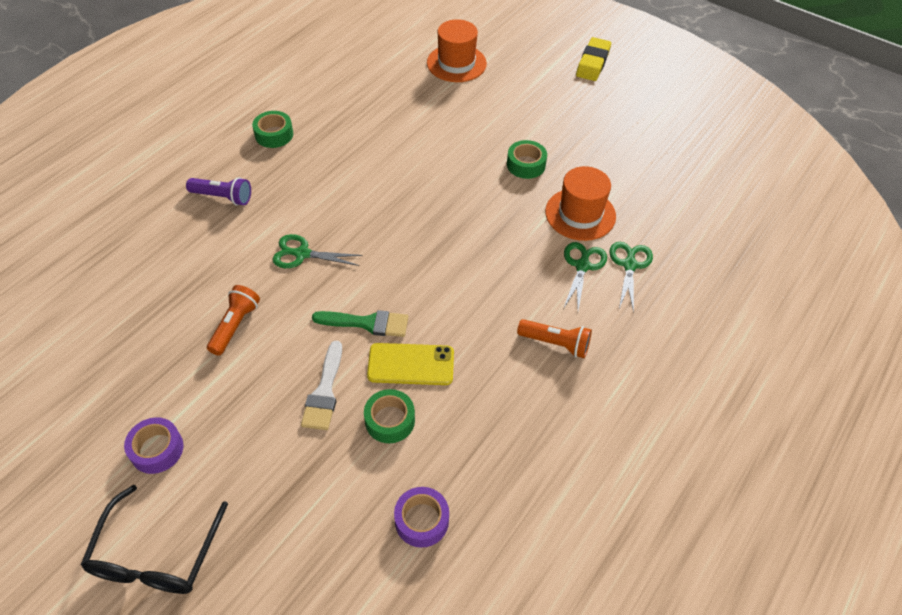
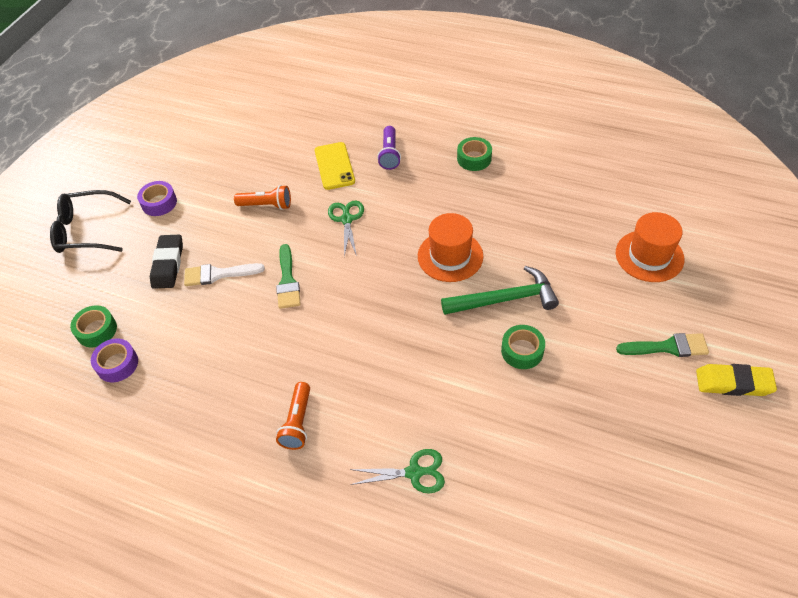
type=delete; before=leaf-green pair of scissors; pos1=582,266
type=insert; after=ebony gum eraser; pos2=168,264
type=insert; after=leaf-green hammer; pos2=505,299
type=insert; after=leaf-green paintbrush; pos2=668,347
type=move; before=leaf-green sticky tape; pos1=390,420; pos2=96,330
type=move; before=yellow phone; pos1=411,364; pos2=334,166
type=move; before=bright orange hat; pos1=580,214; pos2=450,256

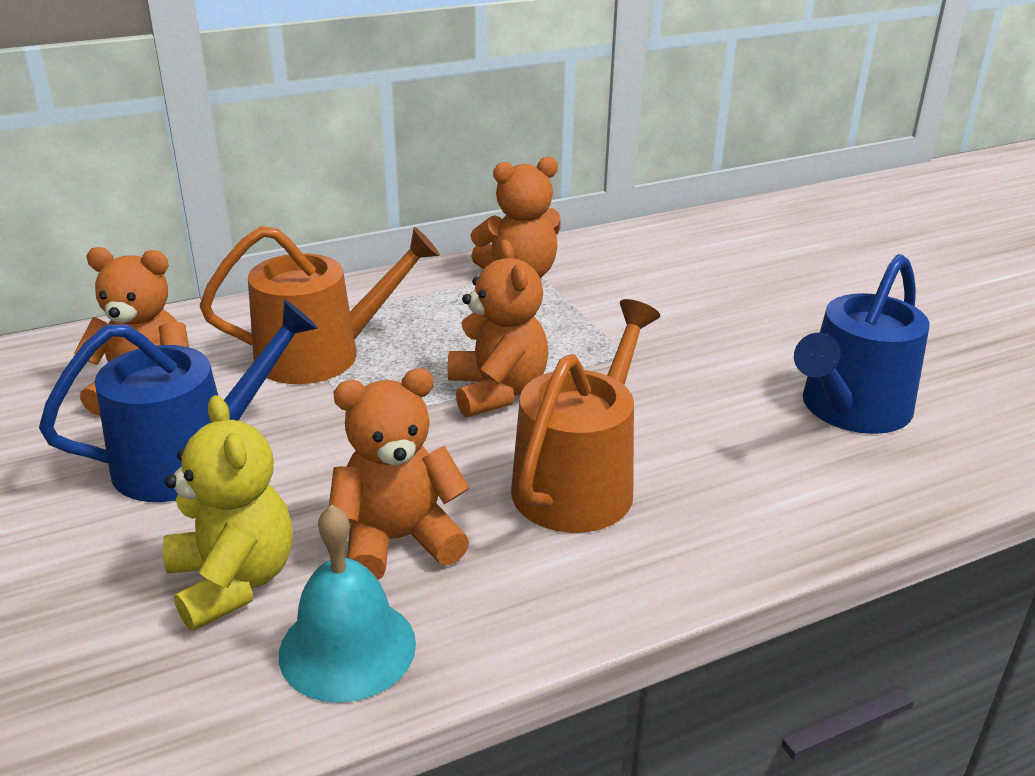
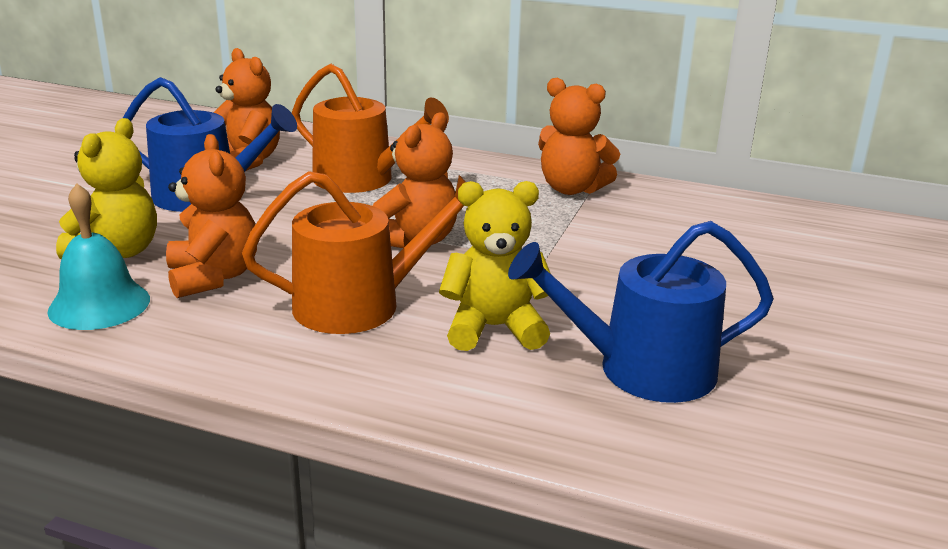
type=insert; after=yellow teddy; pos2=494,328
type=rotate; before=bright orange teddy; pos1=398,540; pos2=213,277; turn=45

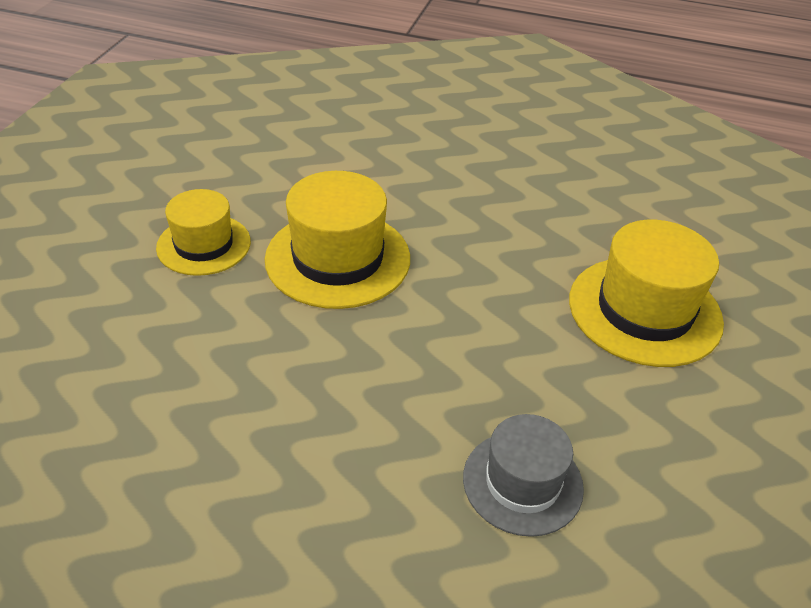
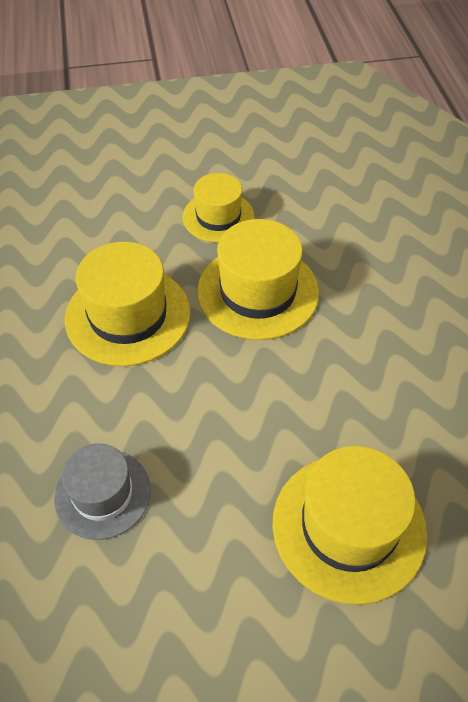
type=insert; after=yellow hat; pos2=128,315

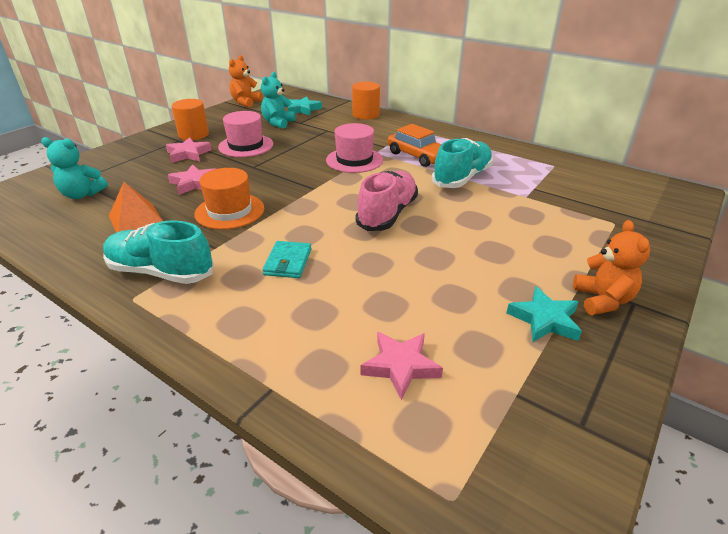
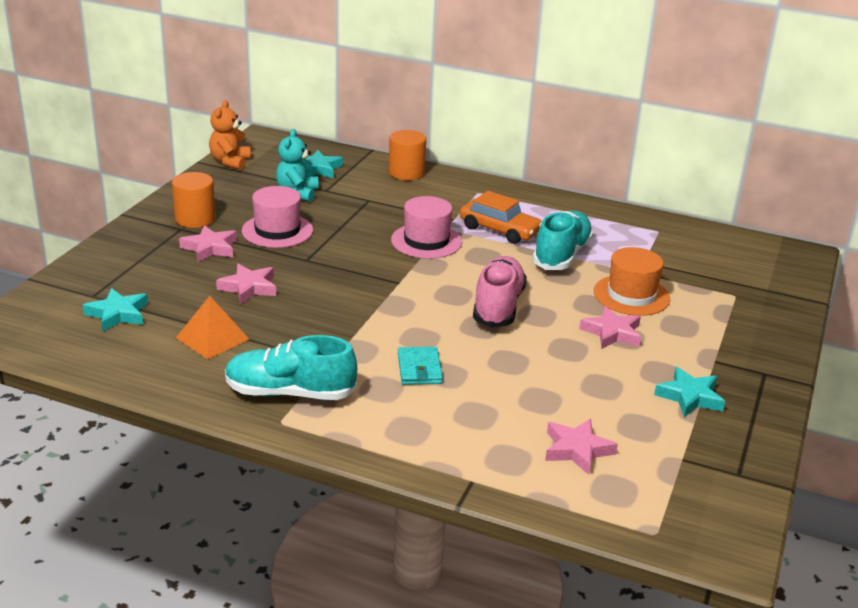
type=delete; before=bright orange teddy; pos1=602,300
type=insert; after=pink five-pointed star; pos2=612,333
type=move; before=bright orange hat; pos1=229,211; pos2=631,295
type=replace; before=aqua teddy; after=aqua five-pointed star; pos1=82,194; pos2=118,314

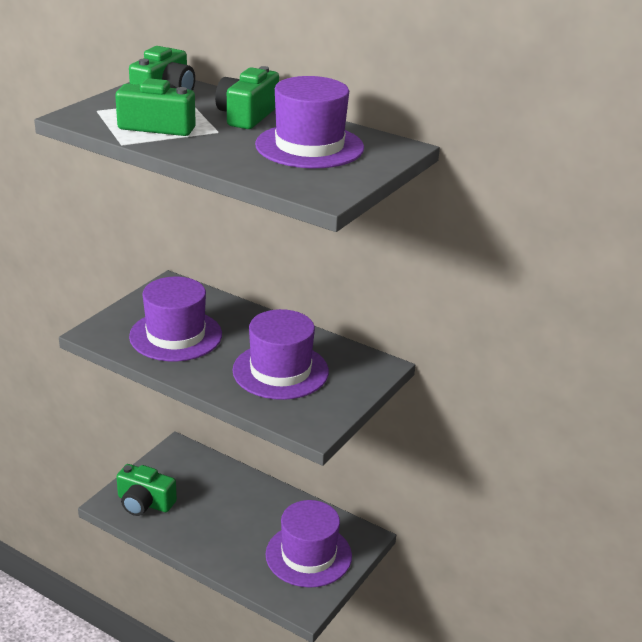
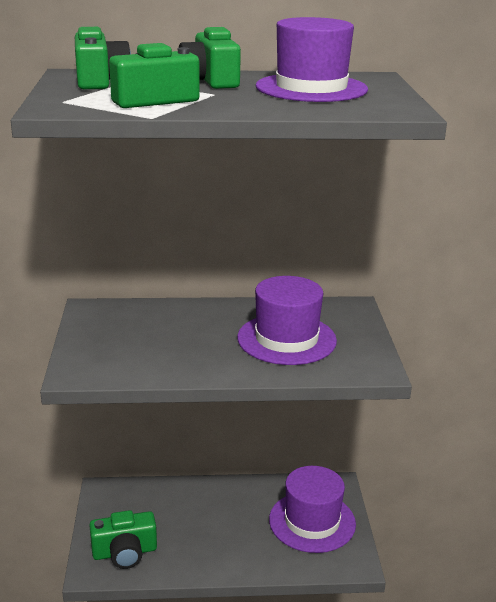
type=delete; before=royal purple hat; pos1=176,335

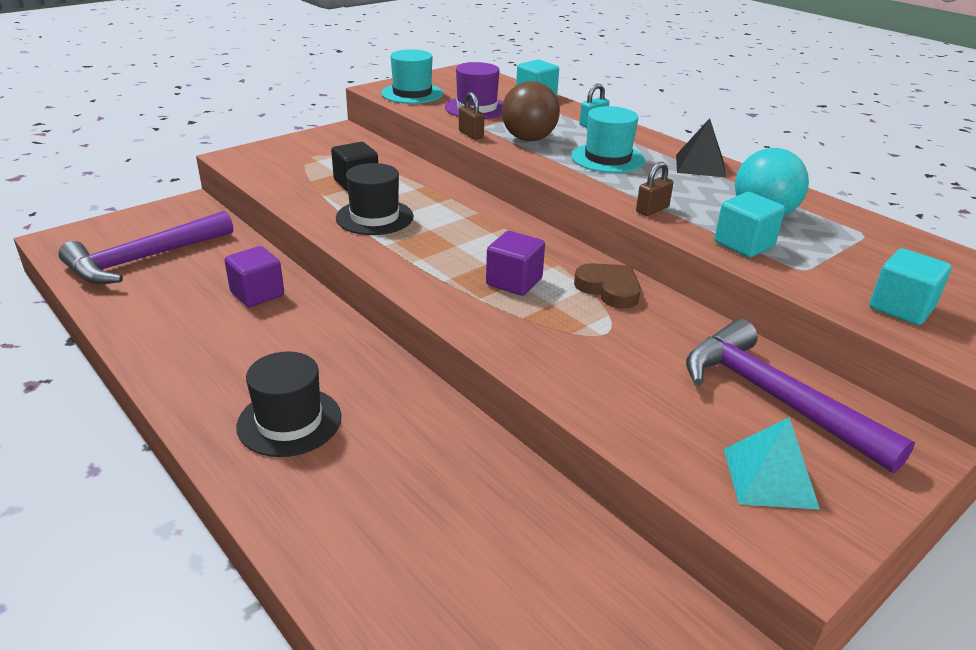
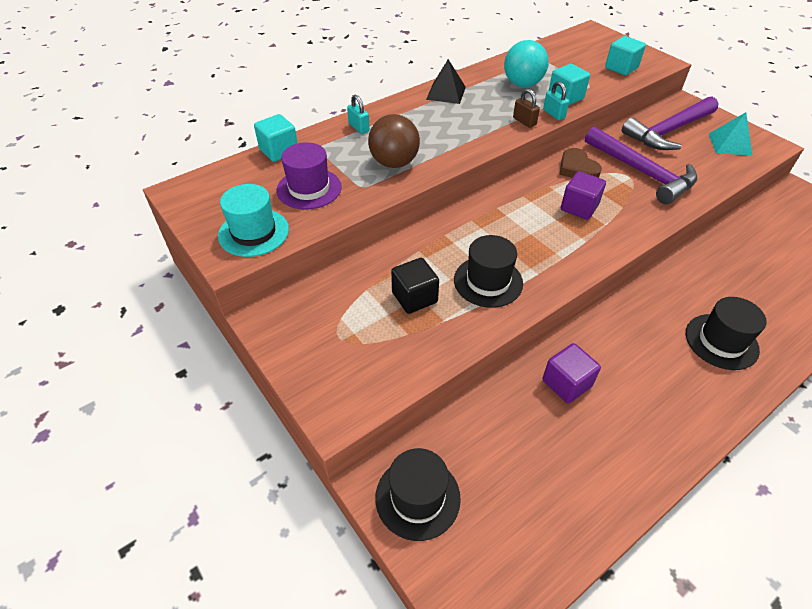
type=delete; before=brown padlock; pos1=471,134
type=delete; before=aqua hat; pos1=607,158
type=insert; after=ebony hat; pos2=417,497
type=insert; after=aqua padlock; pos2=553,114
type=move; before=royal purple hammer; pos1=144,259; pos2=642,172
type=rotate; before=brown love heart; pos1=609,289; pos2=577,168; turn=-75

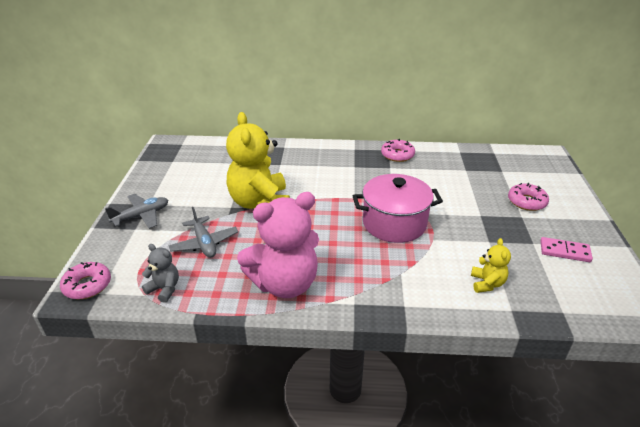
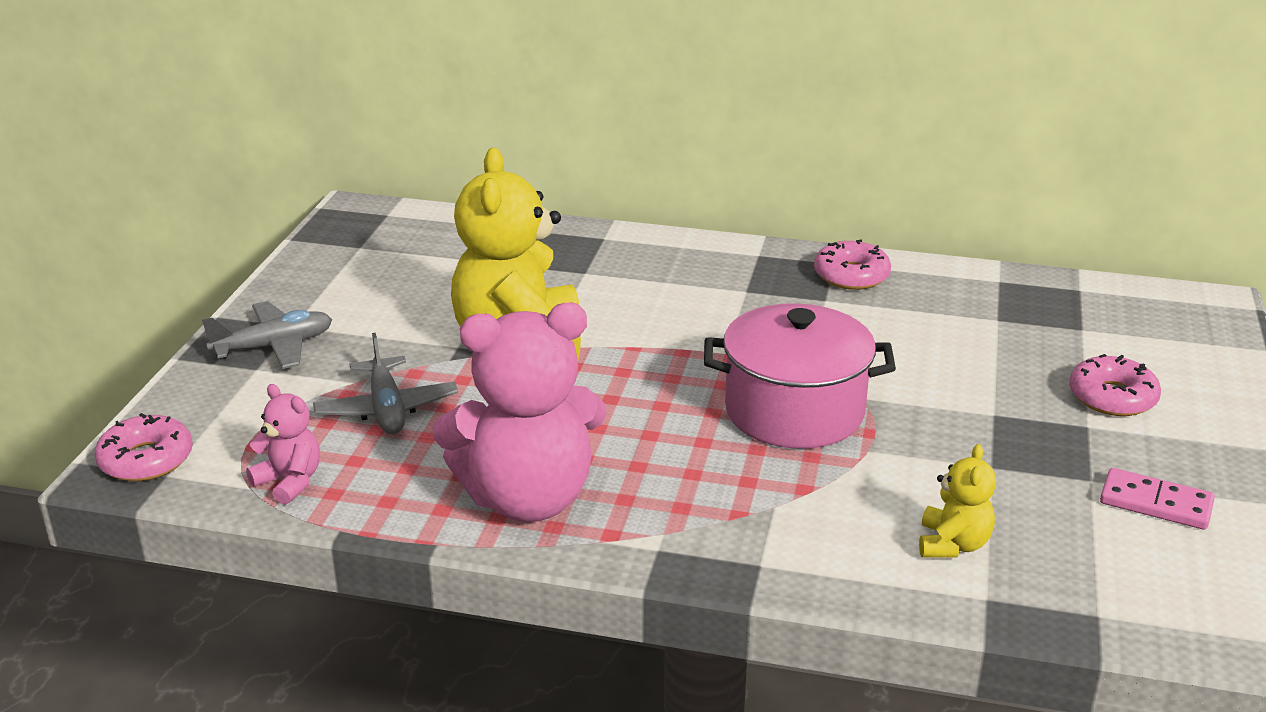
type=recolor; before=gray teddy; after=pink teddy; pos1=164,289; pos2=290,482

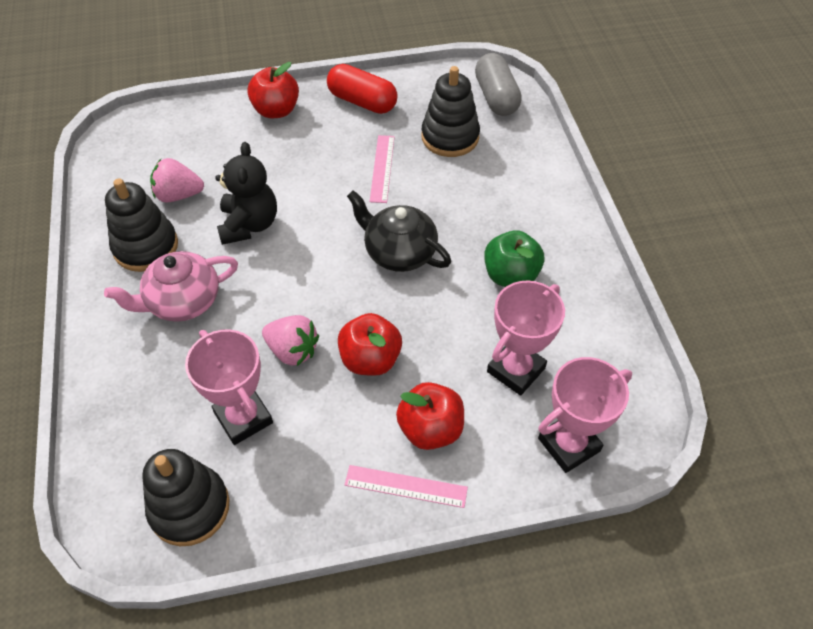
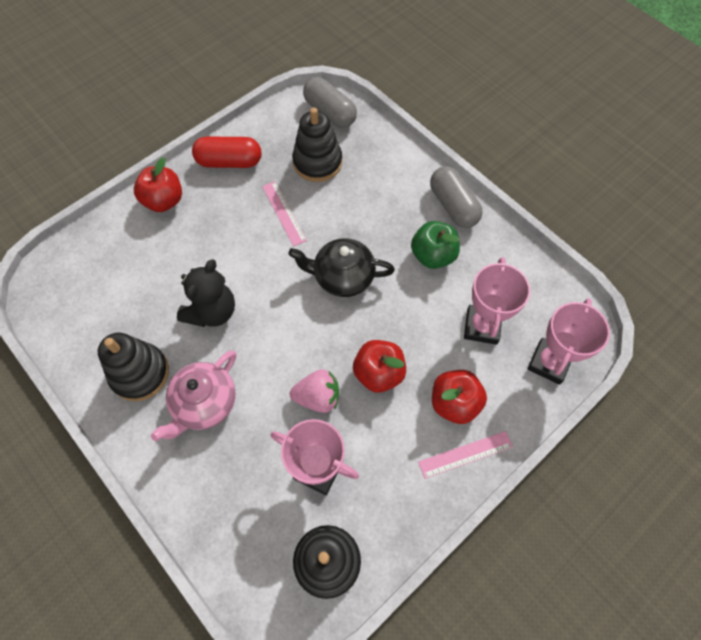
type=delete; before=pink strawberry; pos1=178,195
type=insert; after=gray pill; pos2=453,206
type=rotate; before=ebony teddy; pos1=249,224; pos2=212,311; turn=60

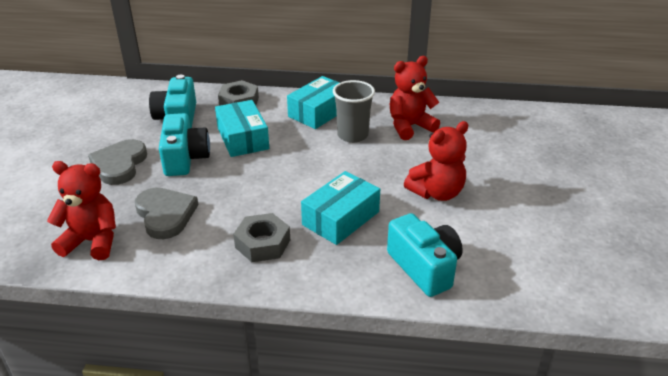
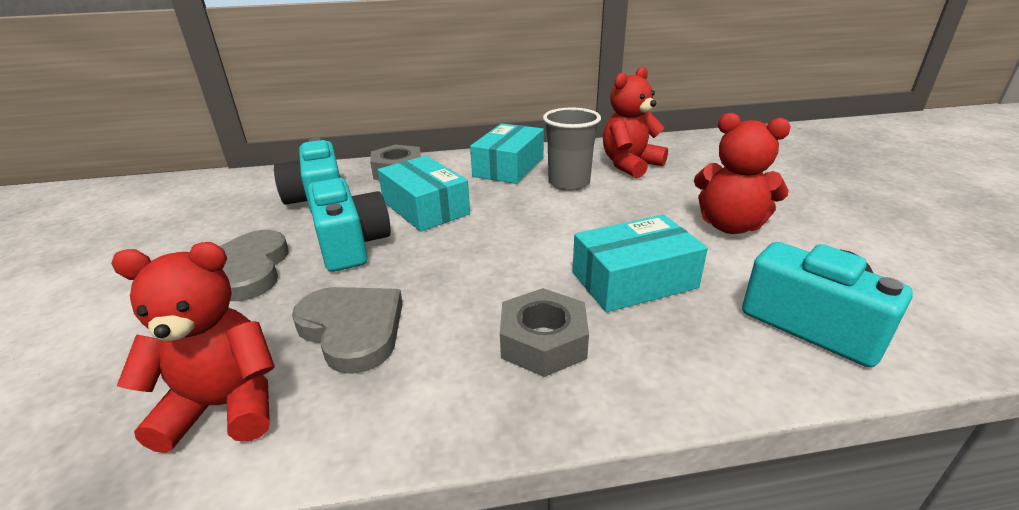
type=rotate; before=aqua package; pos1=341,218; pos2=634,280; turn=45
type=rotate; before=scarlet teddy; pos1=436,193; pos2=730,226; turn=75

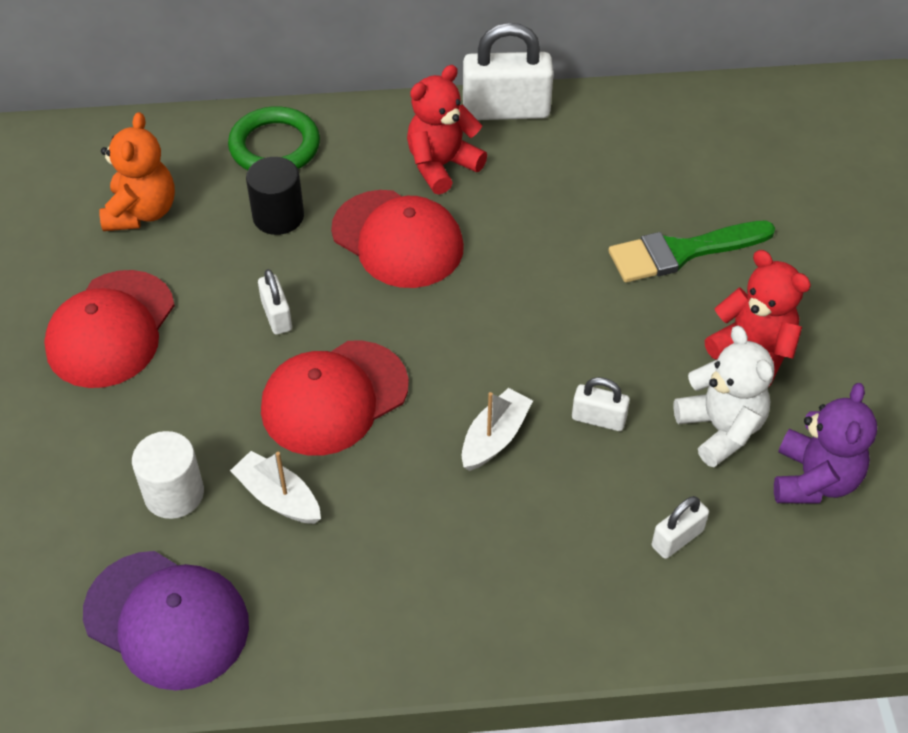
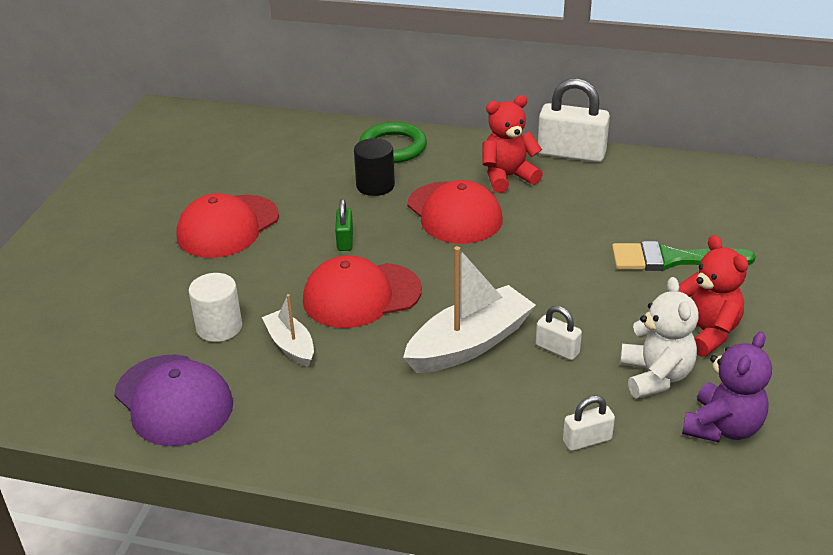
type=delete; before=bright orange teddy; pos1=142,212
type=recolor; before=snow-white padlock; after=leaf-green padlock; pos1=276,316; pos2=345,240
type=resize; before=snow-white toy boat; pos1=494,438; pos2=469,344; scale=1.78

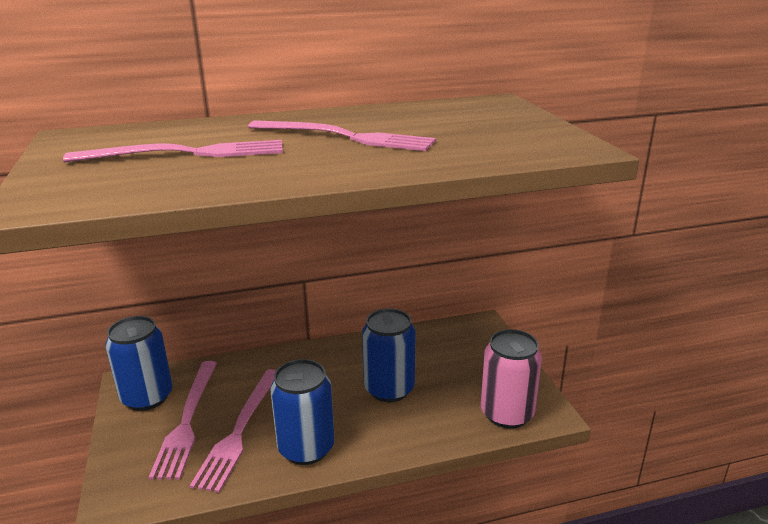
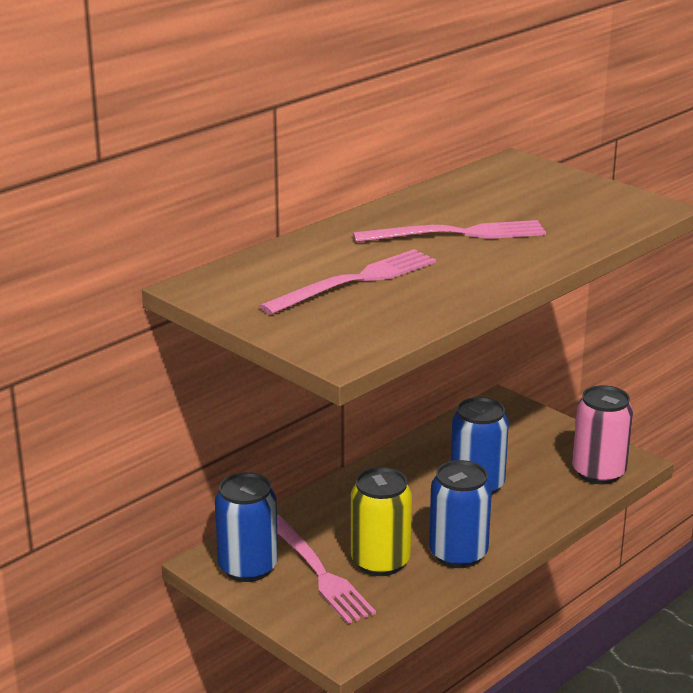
type=replace; before=pink dinner fork; after=yellow can; pos1=240,430; pos2=380,562

